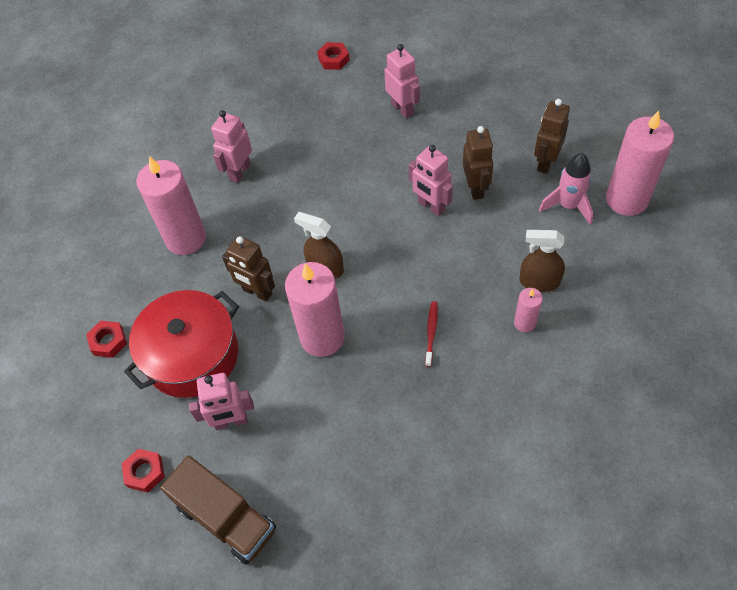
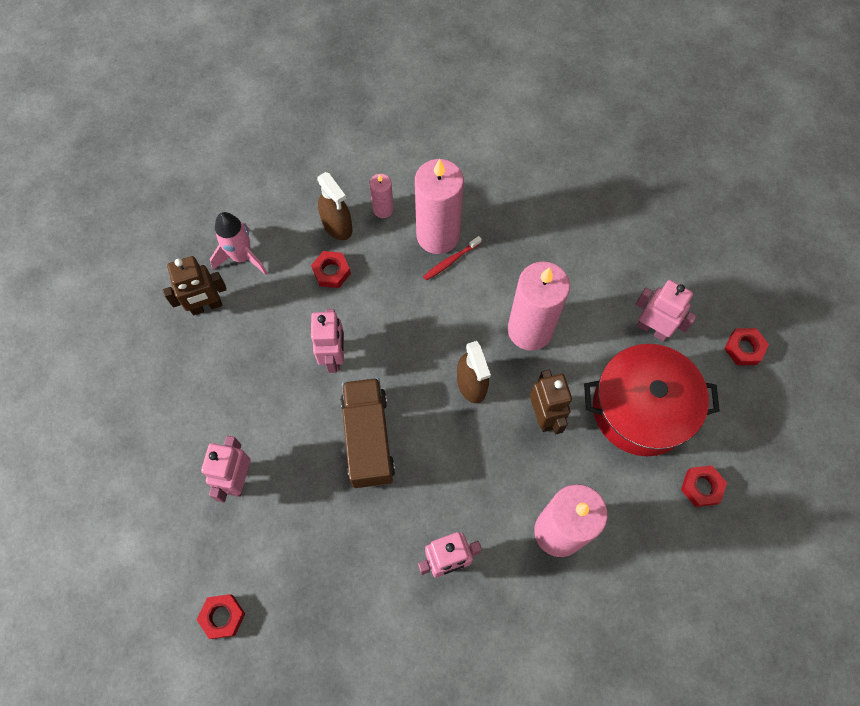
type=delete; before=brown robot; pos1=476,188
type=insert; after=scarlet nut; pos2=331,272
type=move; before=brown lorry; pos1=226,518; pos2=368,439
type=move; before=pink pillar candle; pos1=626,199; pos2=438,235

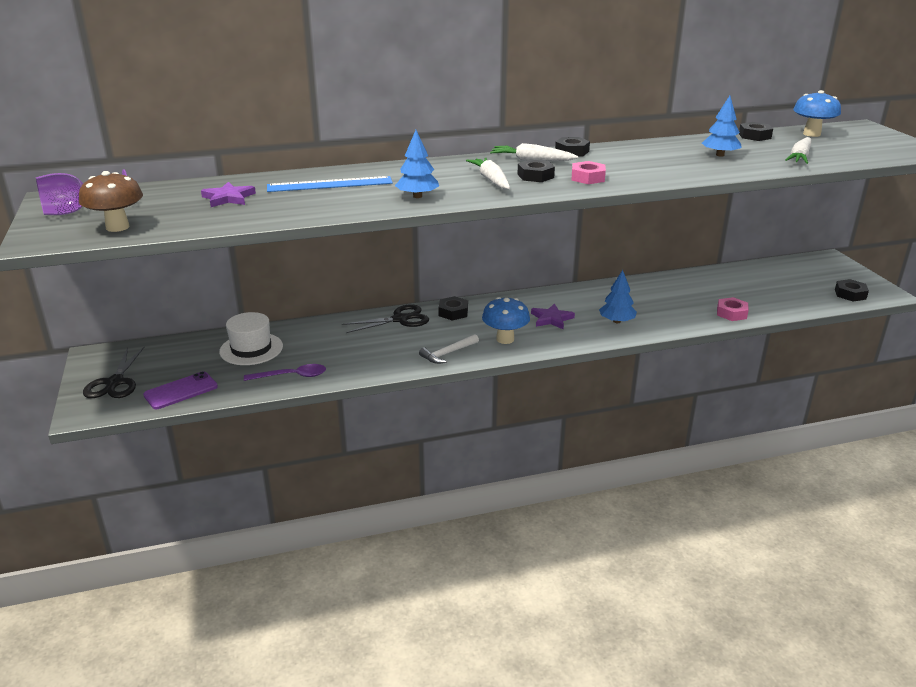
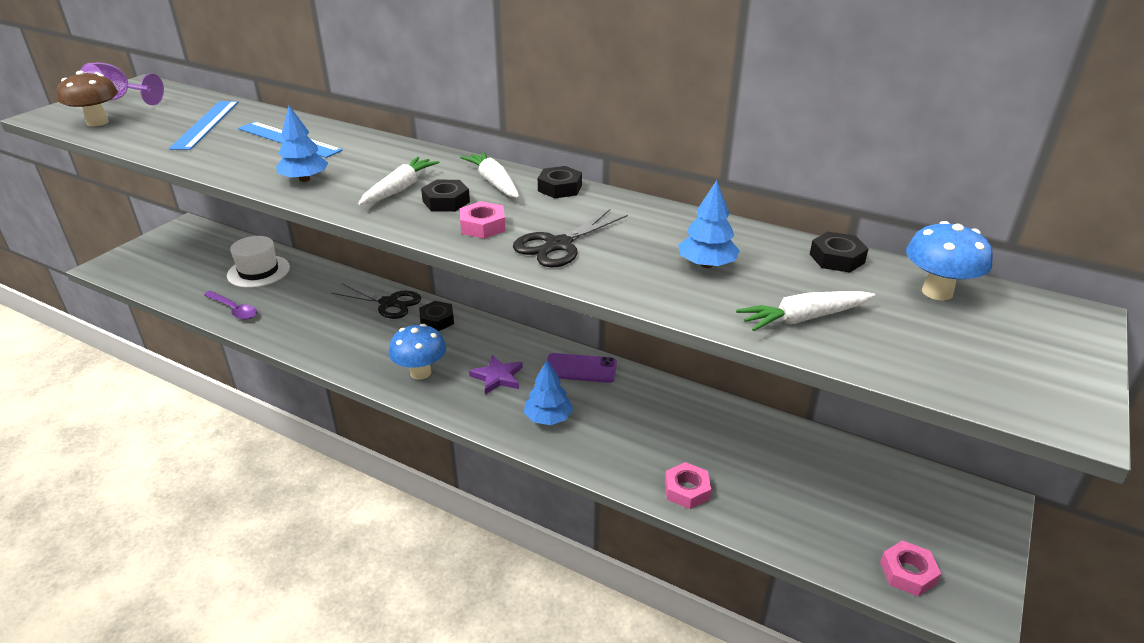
type=delete; before=snow-white hammer; pos1=448,353
type=move; before=ebony pair of scissors; pos1=115,382; pos2=558,245
type=move; before=royal purple phone; pos1=181,391; pos2=580,368
type=replace; before=royal purple five-pointed star; after=royal blue measuring stick; pos1=228,198; pos2=205,124
type=recolor; before=ebony nut; after=pink nut; pos1=850,294; pos2=908,573

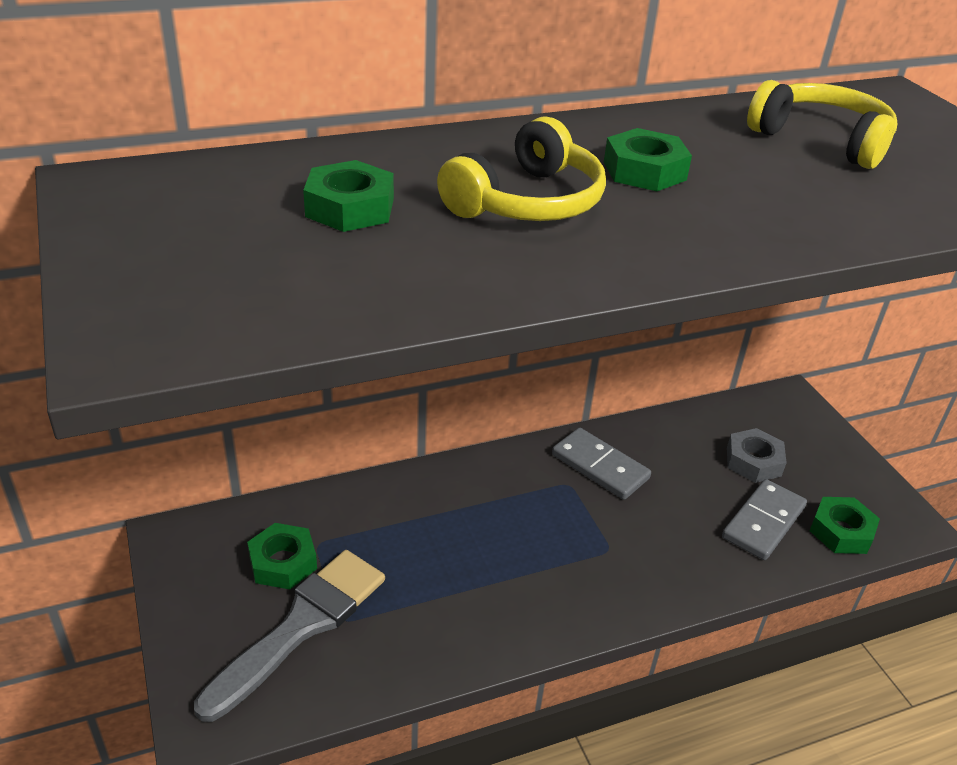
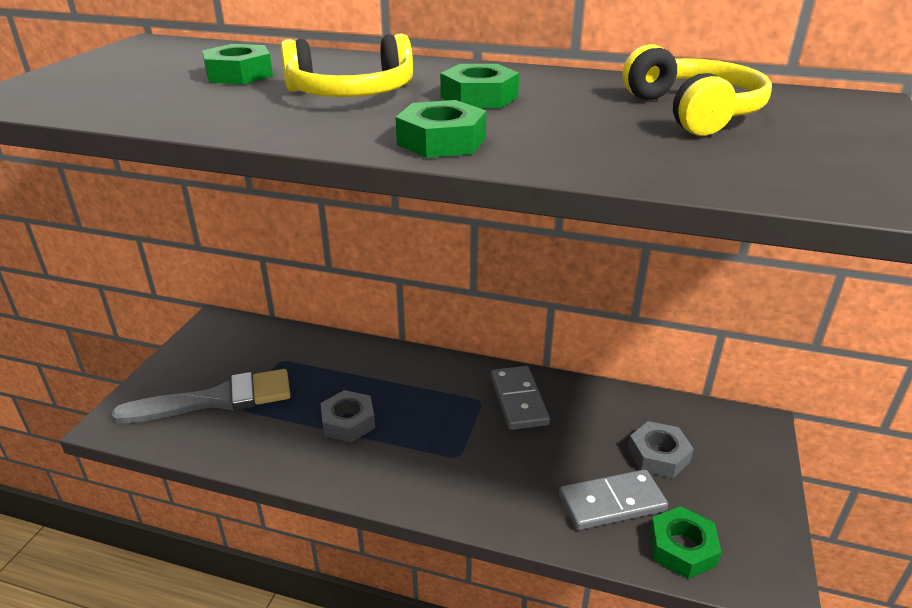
type=insert; after=gray nut; pos2=348,422
type=move; before=leaf-green nut; pos1=283,562; pos2=441,141

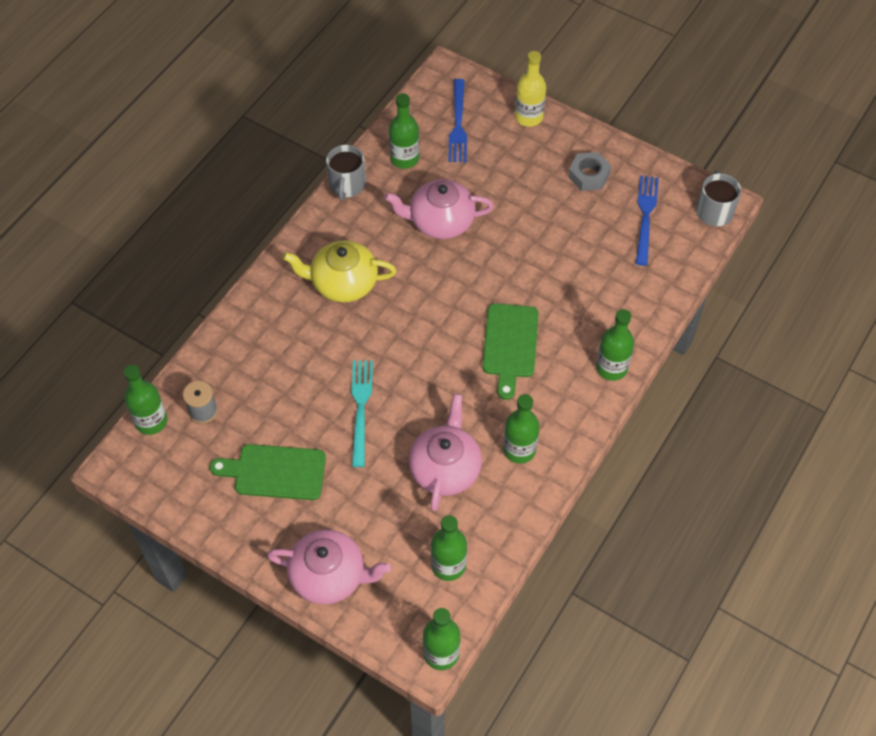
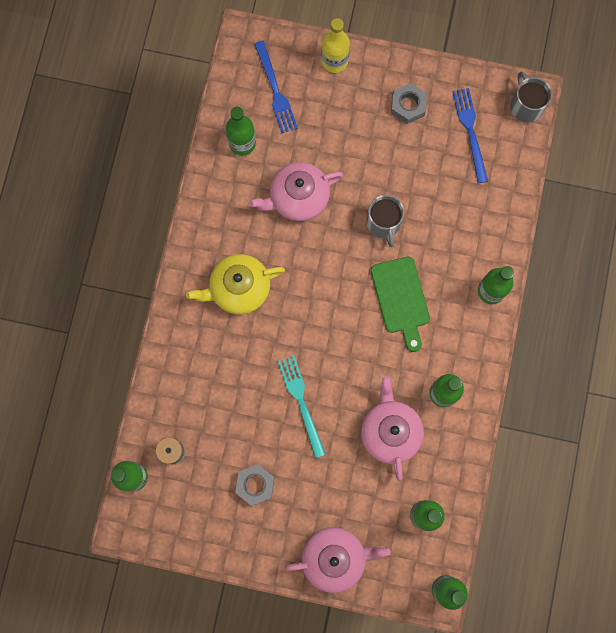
type=move; before=gray tea mug; pos1=347,184; pos2=383,223
type=replace; before=leaf-green bread board; after=gray nut; pos1=275,472; pos2=255,485

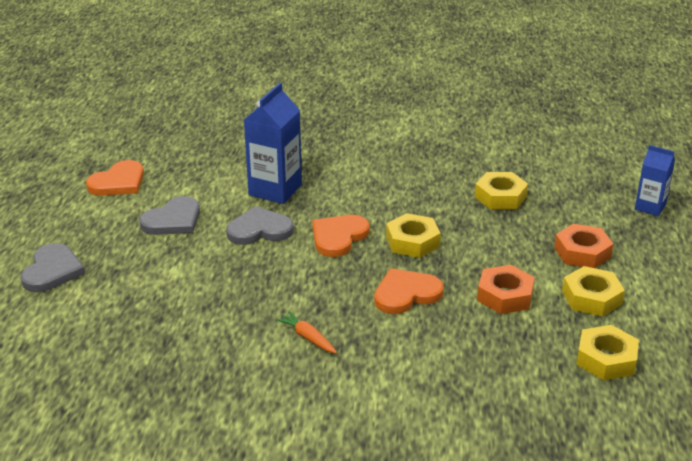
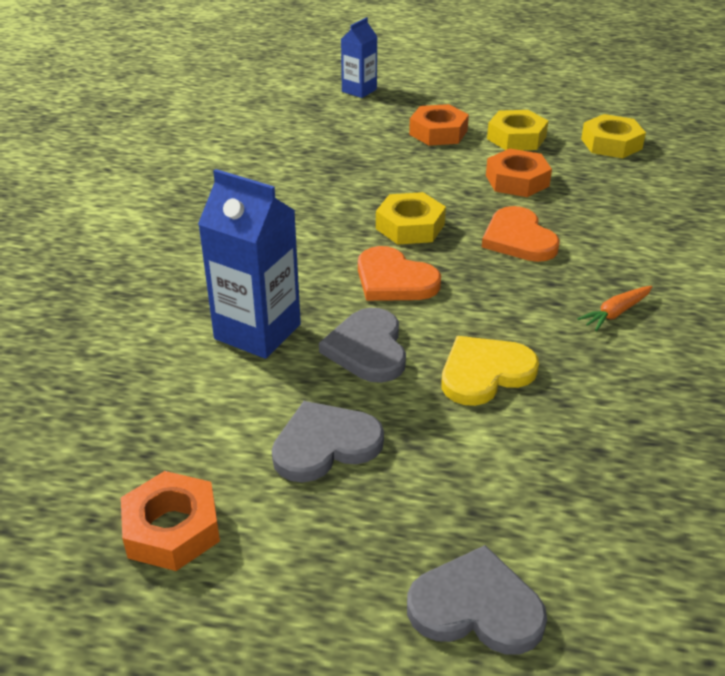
type=delete; before=yellow nut; pos1=500,197
type=insert; after=yellow love heart; pos2=485,373
type=replace; before=bright orange love heart; after=bright orange nut; pos1=118,182; pos2=172,529
type=rotate; before=gray love heart; pos1=173,220; pos2=325,444; turn=-75

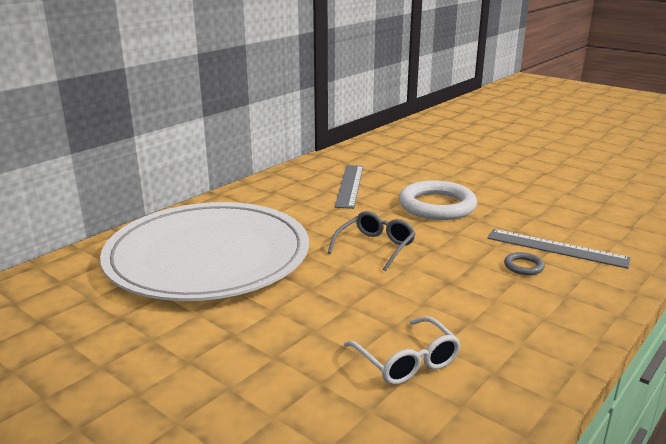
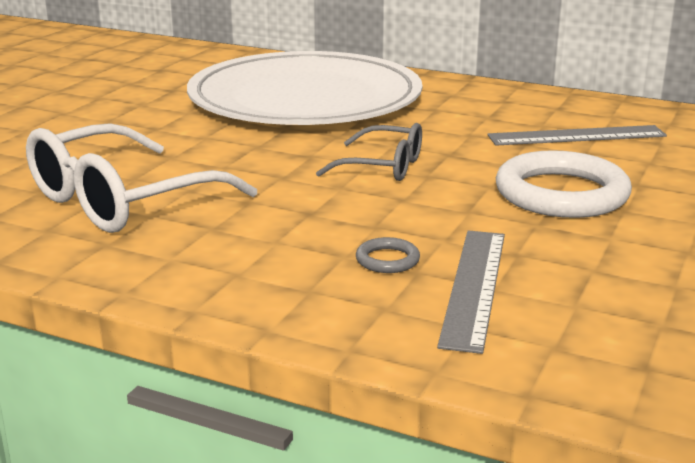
type=resize; before=snow-white spectacles; pos1=407,361; pos2=121,201; scale=1.75

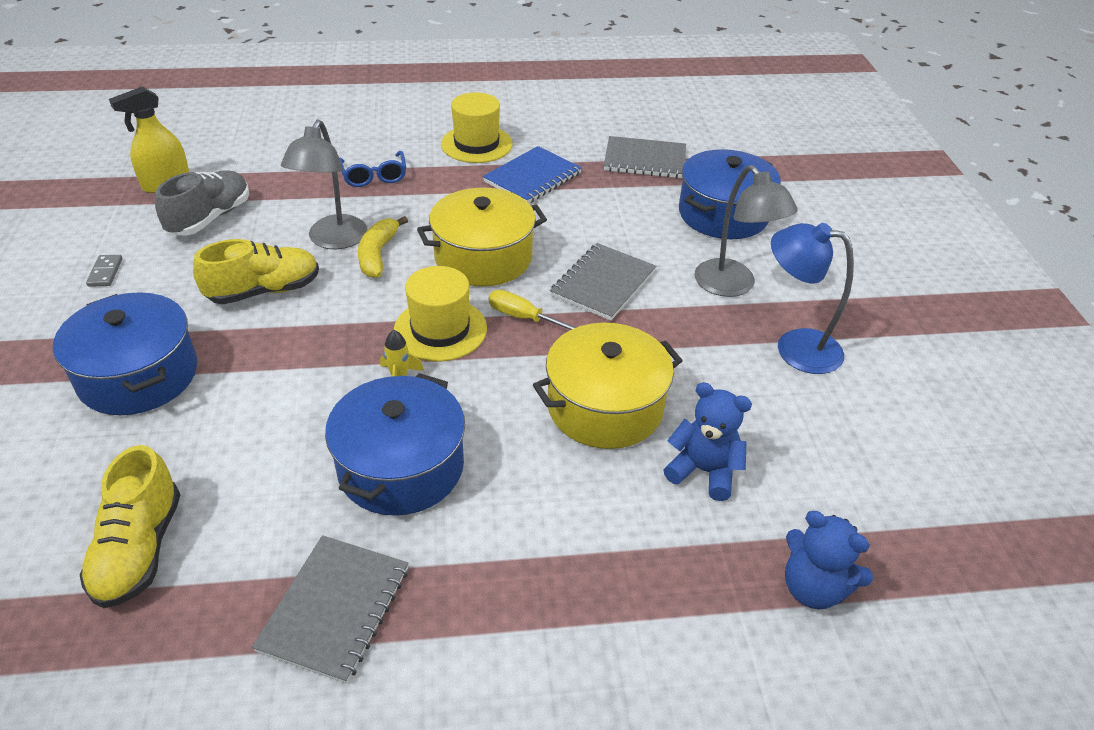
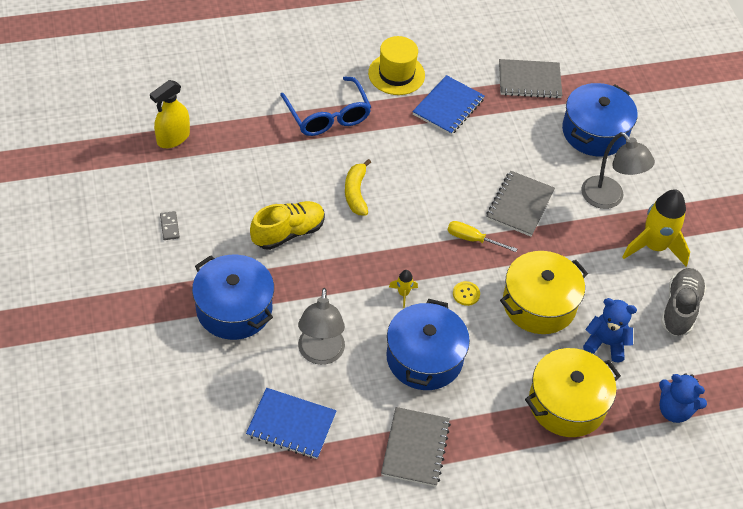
type=delete; before=yellow hat; pos1=440,329
type=insert; after=yellow button; pos2=466,294
type=move; before=gray sneaker; pos1=210,218; pos2=680,309
type=move; before=gray desk lamp; pos1=333,240; pos2=320,354
type=move; before=yellow pot; pos1=483,258; pos2=567,404
type=replace; before=yellow sneaker; after=royal blue exercise book; pos1=139,549; pos2=291,425
type=replace; before=royal blue desk lamp; after=yellow rocket; pos1=795,347; pos2=654,247
type=resize; before=royal blue spectacles; pos1=374,176; pos2=328,116; scale=1.58

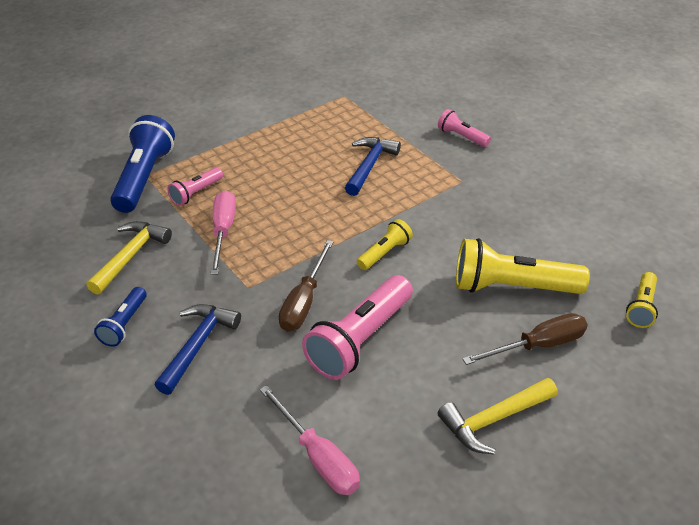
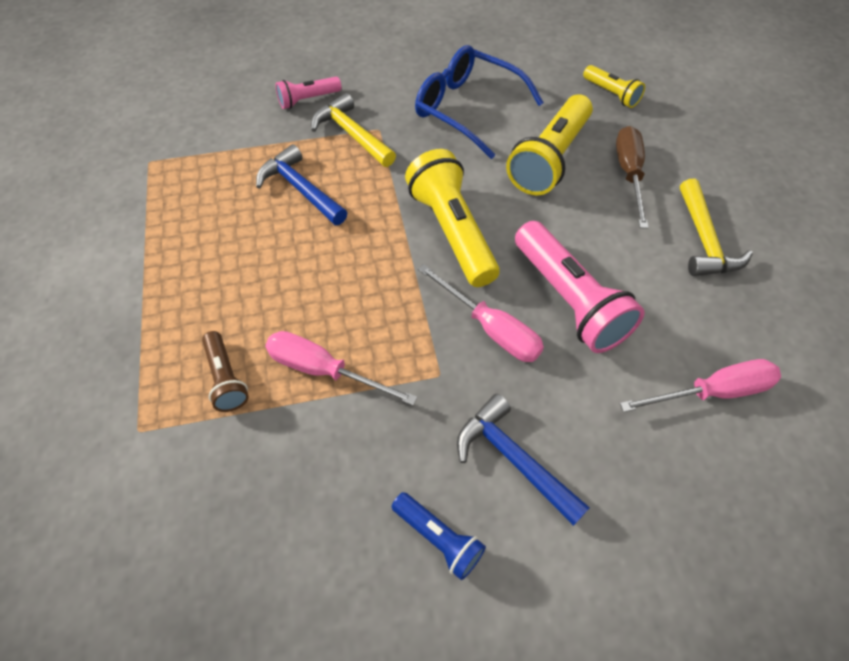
type=delete; before=royal blue pocket torch; pos1=144,177
type=insert; after=royal blue spectacles; pos2=467,109
type=move; before=yellow hammer; pos1=130,256; pos2=352,134
type=recolor; before=pink pocket torch; after=brown pocket torch; pos1=196,193; pos2=226,378
type=recolor; before=brown flat screwdriver; after=pink flat screwdriver; pos1=304,301; pos2=490,328
type=resize; before=yellow pocket torch; pos1=384,253; pos2=452,231; scale=1.89

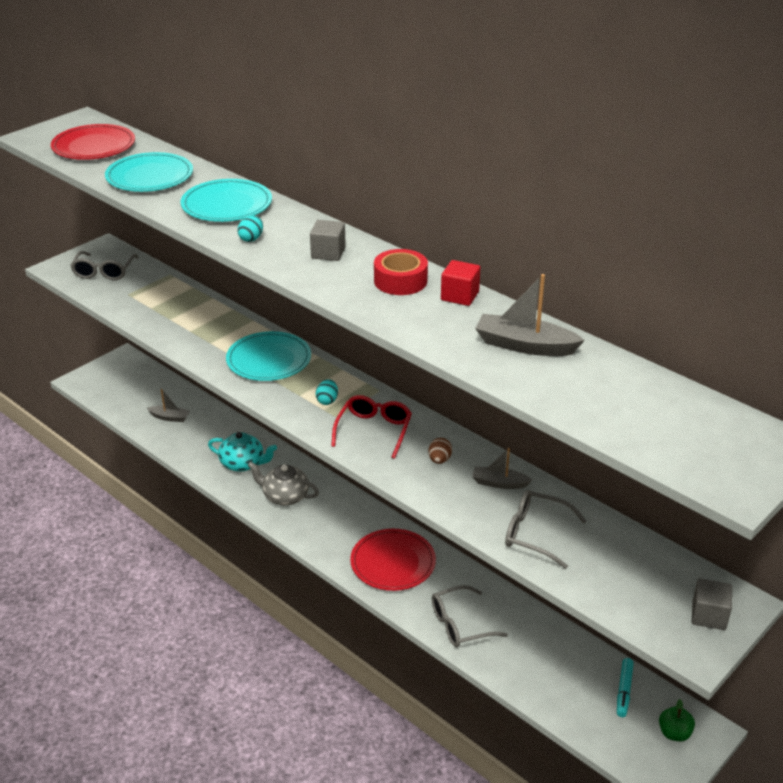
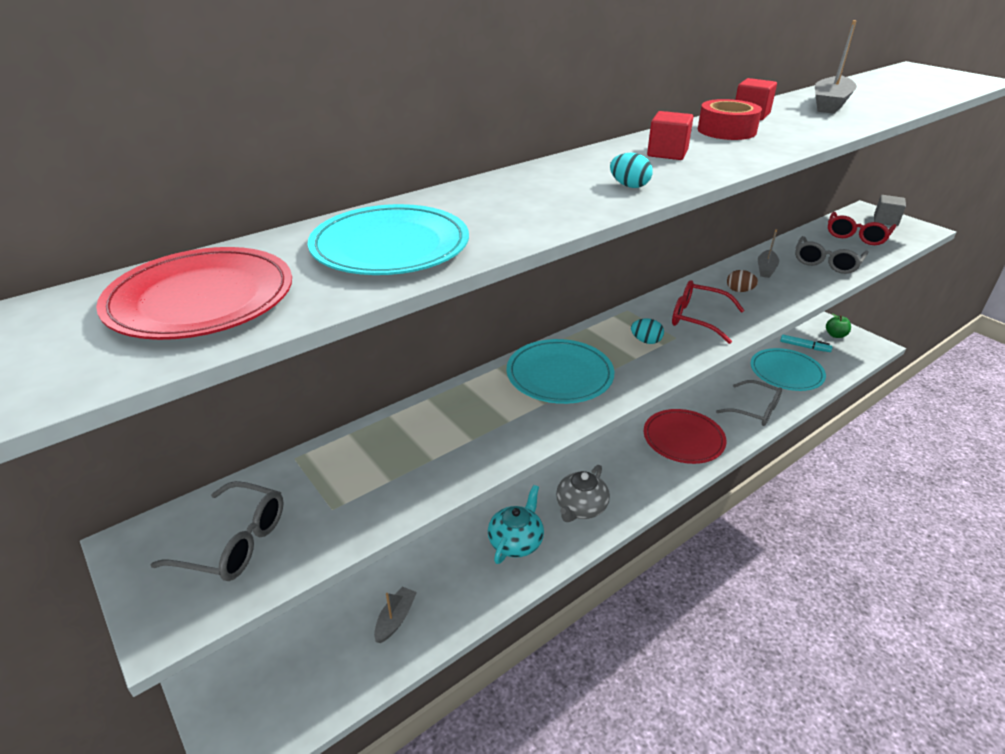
type=insert; after=scarlet spectacles; pos2=856,236
type=move; before=aqua dinner plate; pos1=227,205; pos2=786,372
type=recolor; before=gray solid cube; after=scarlet solid cube; pos1=328,253; pos2=667,153
type=rotate; before=gray spectacles; pos1=460,624; pos2=755,410; turn=-45

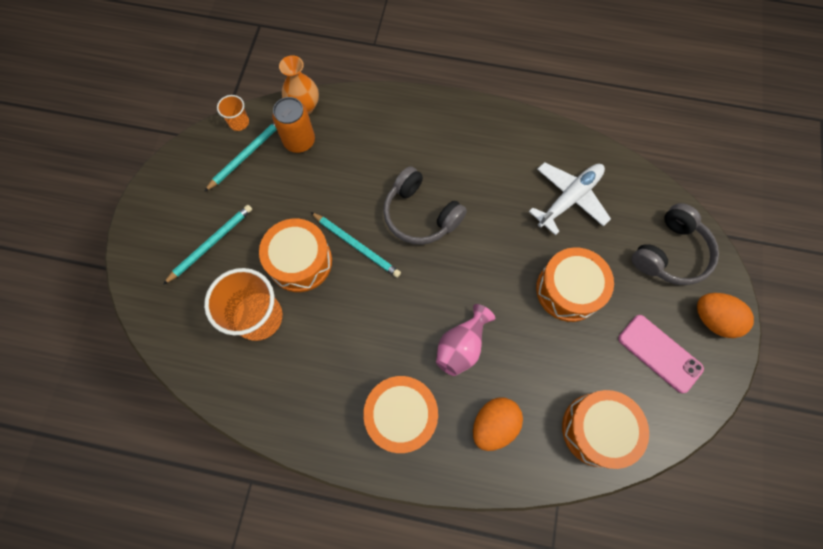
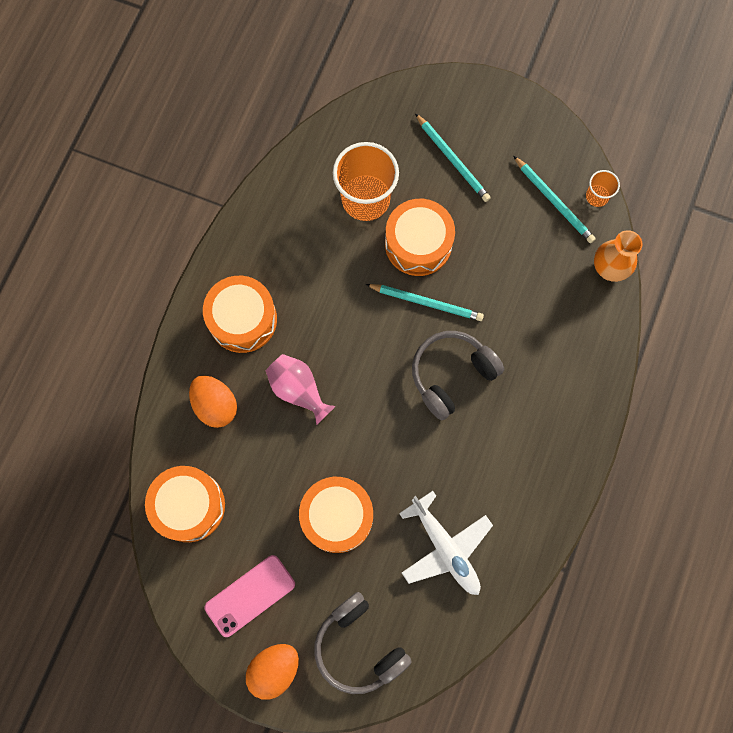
type=delete; before=bright orange can; pos1=299,141
type=rotate; before=aqua lead pencil; pos1=356,245; pos2=426,302; turn=-120

